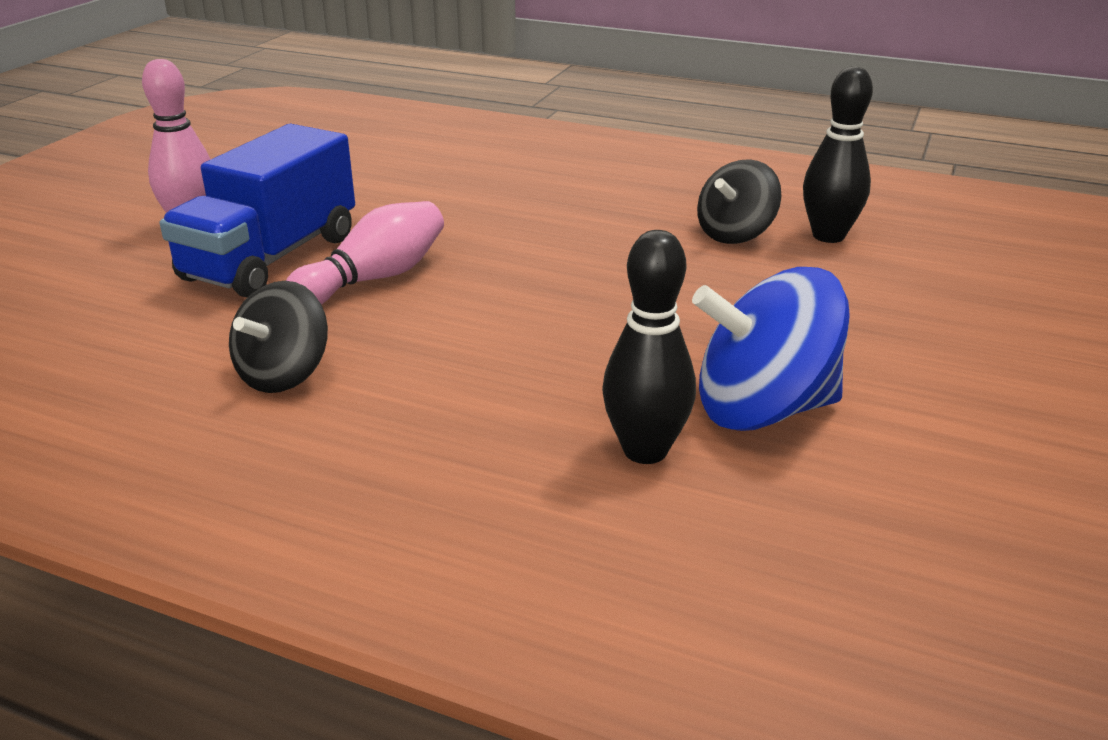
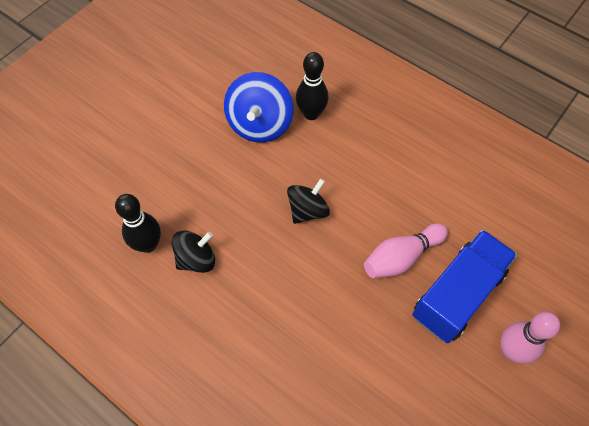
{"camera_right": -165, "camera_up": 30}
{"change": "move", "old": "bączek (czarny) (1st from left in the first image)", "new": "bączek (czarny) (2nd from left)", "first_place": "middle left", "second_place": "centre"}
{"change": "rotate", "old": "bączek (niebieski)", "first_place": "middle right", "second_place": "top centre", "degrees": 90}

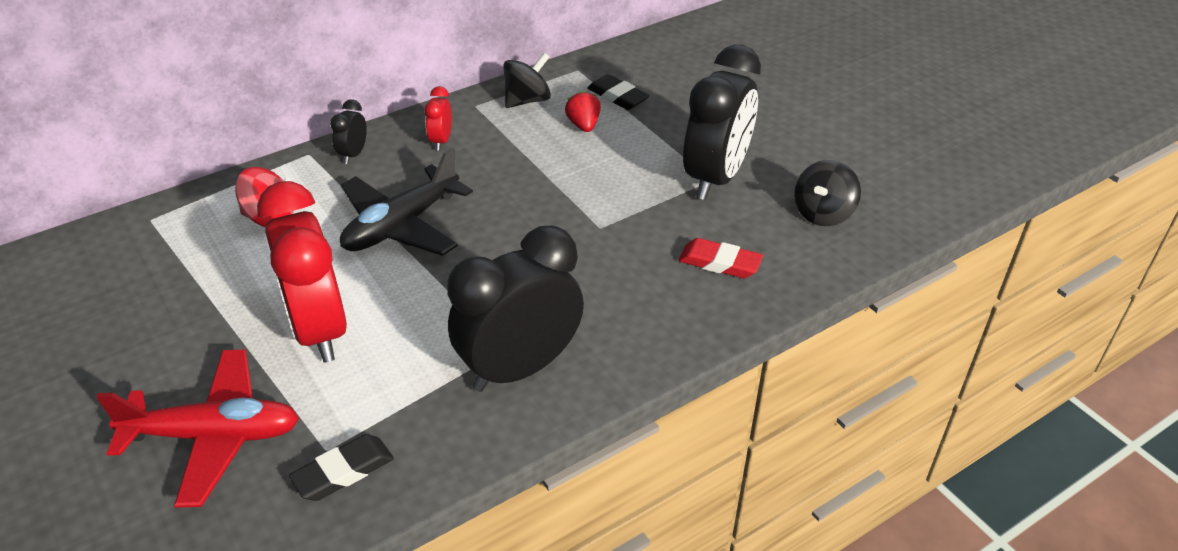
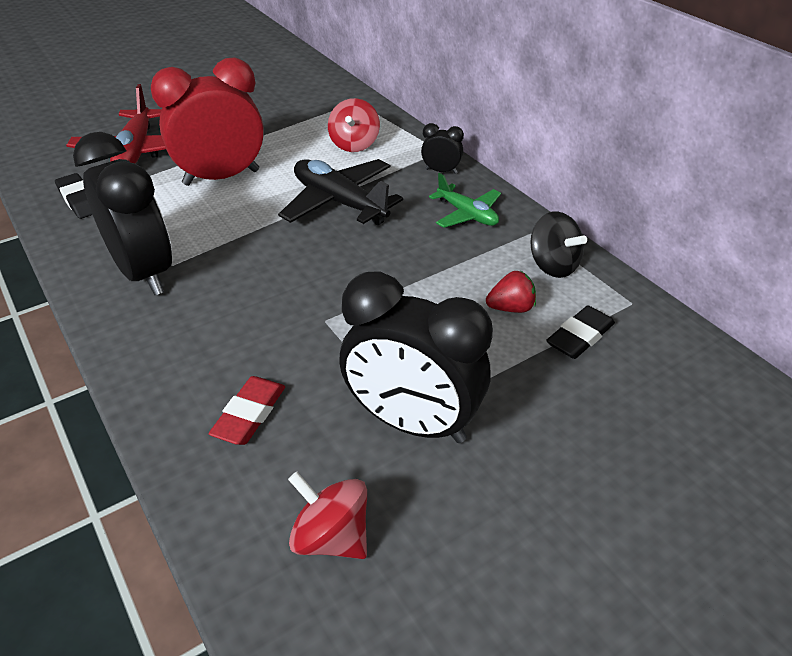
{"camera_right": 90, "camera_up": 0}
{"change": "replace", "old": "budzik (czerwony) (2nd from left)", "new": "samolot (zielony)", "first_place": "top centre", "second_place": "top centre"}
{"change": "recolor", "old": "bączek (czarny) (2nd from left)", "new": "bączek (czerwony) (1st from left)", "first_place": "middle right", "second_place": "bottom centre"}

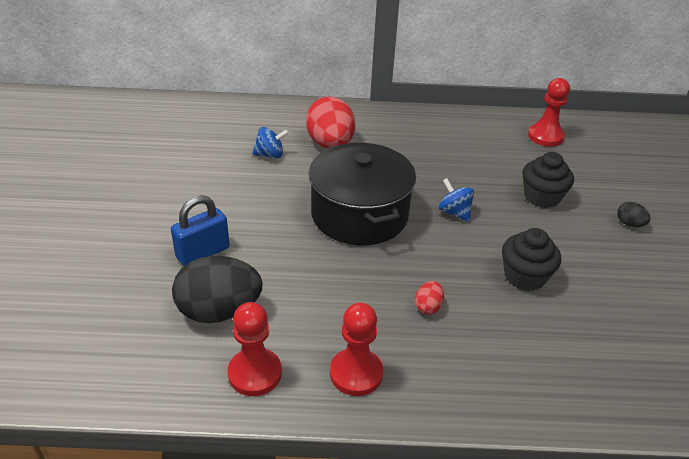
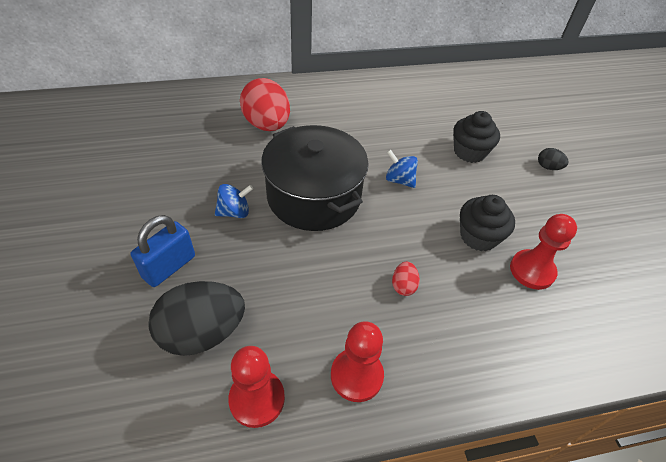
{"camera_right": -15, "camera_up": 10}
{"change": "move", "old": "bączek (niebieski) (1st from left)", "first_place": "top centre", "second_place": "centre"}
{"change": "move", "old": "pionek (czerwony) (3rd from left)", "first_place": "top right", "second_place": "middle right"}

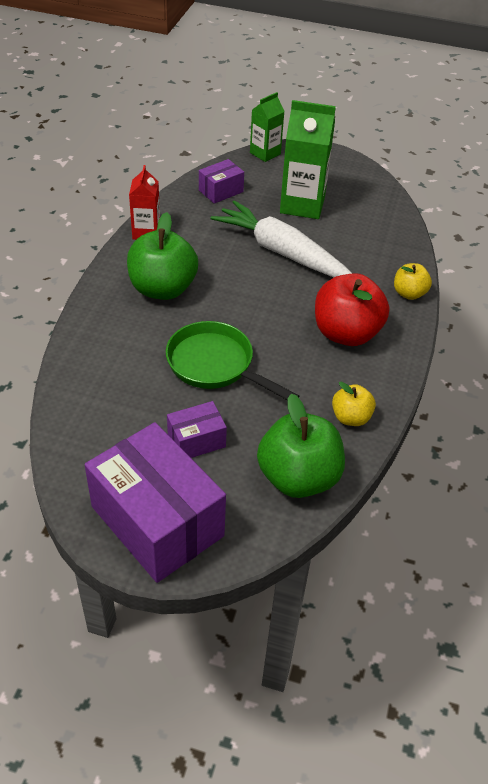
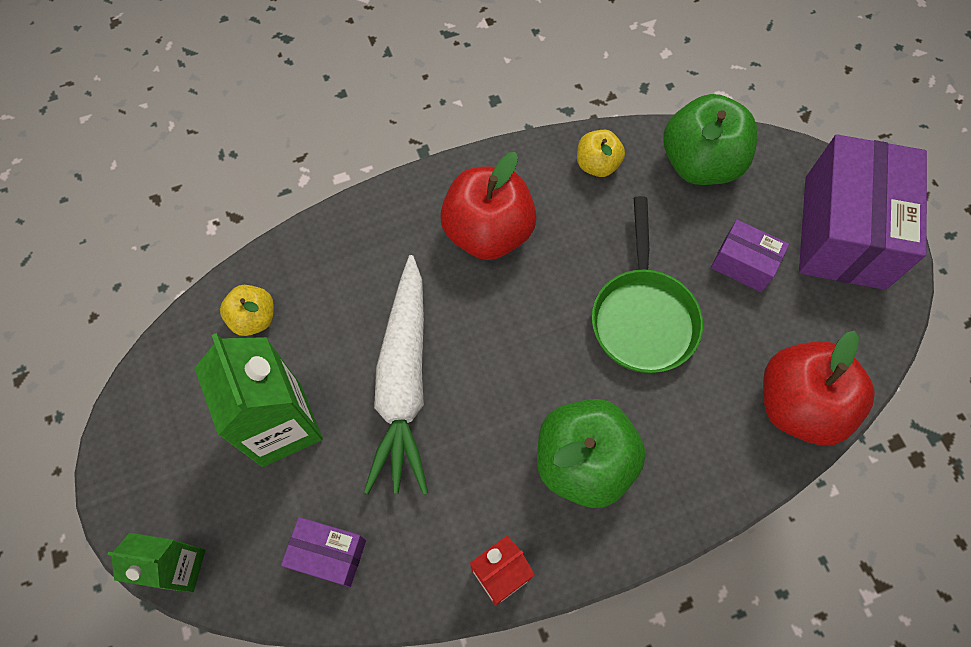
{"camera_right": -125, "camera_up": 20}
{"change": "insert", "new": "jabłko (czerwony) (2nd from left)", "second_place": "middle right"}
{"change": "move", "old": "jabłko (żółty) (2nd from left in the first image)", "new": "jabłko (żółty) (1st from left)", "first_place": "middle right", "second_place": "middle left"}

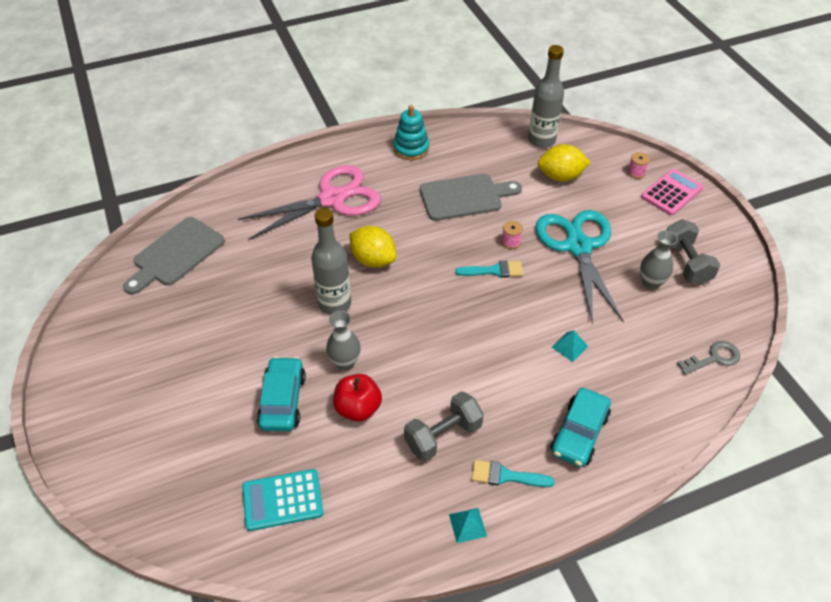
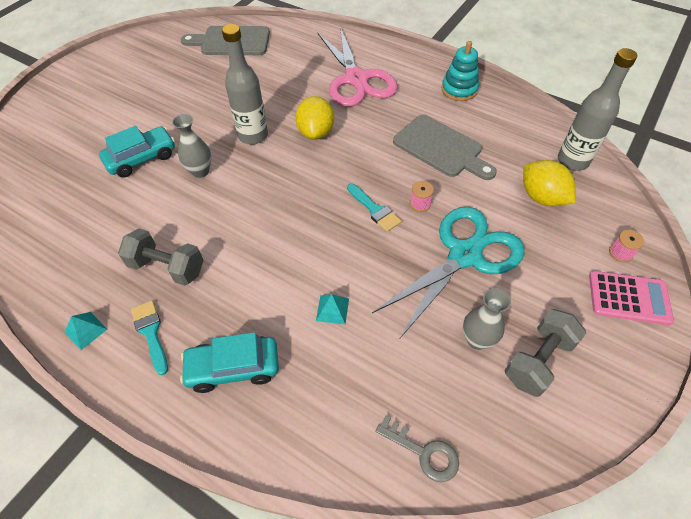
{"camera_right": 55, "camera_up": 5}
{"change": "delete", "old": "kalkulator (turkusowy)", "first_place": "bottom centre"}
{"change": "delete", "old": "jabłko (czerwony)", "first_place": "centre"}
{"change": "rotate", "old": "nożyczki (różowy)", "first_place": "centre", "second_place": "top centre", "degrees": 45}

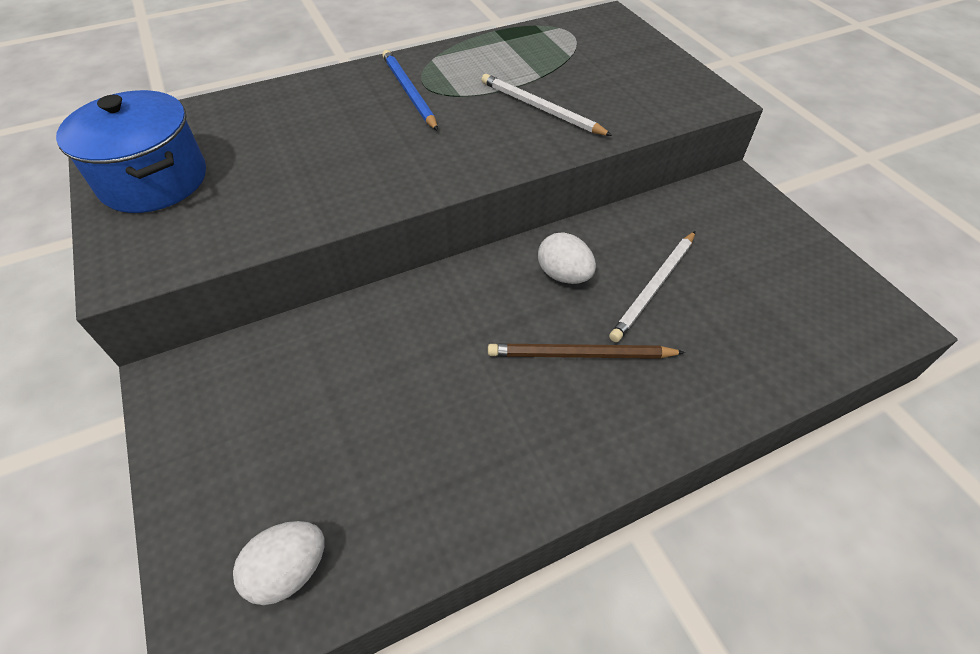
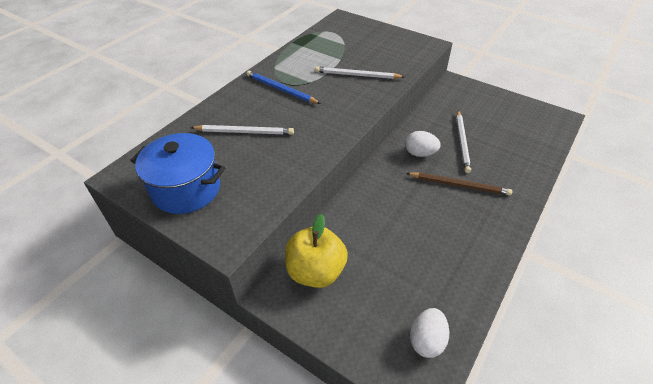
{"camera_right": -30, "camera_up": -5}
{"change": "insert", "new": "ołówek (biały) (1st from left)", "second_place": "centre"}
{"change": "insert", "new": "jabłko (żółty)", "second_place": "centre"}
{"change": "rotate", "old": "ołówek (brązowy)", "first_place": "centre", "second_place": "middle right", "degrees": -135}

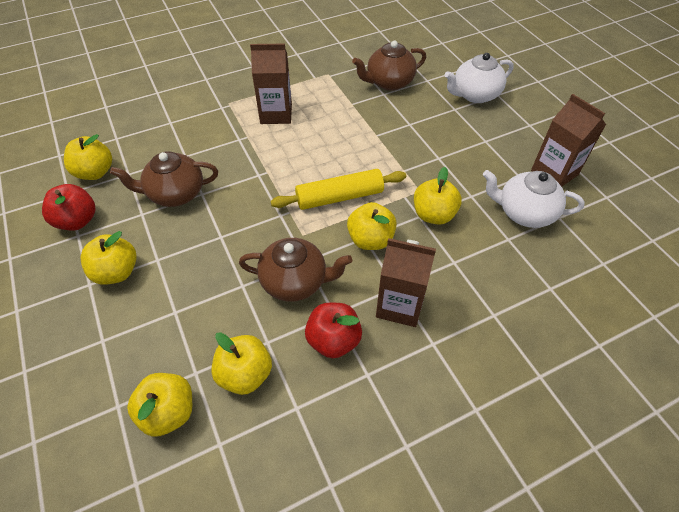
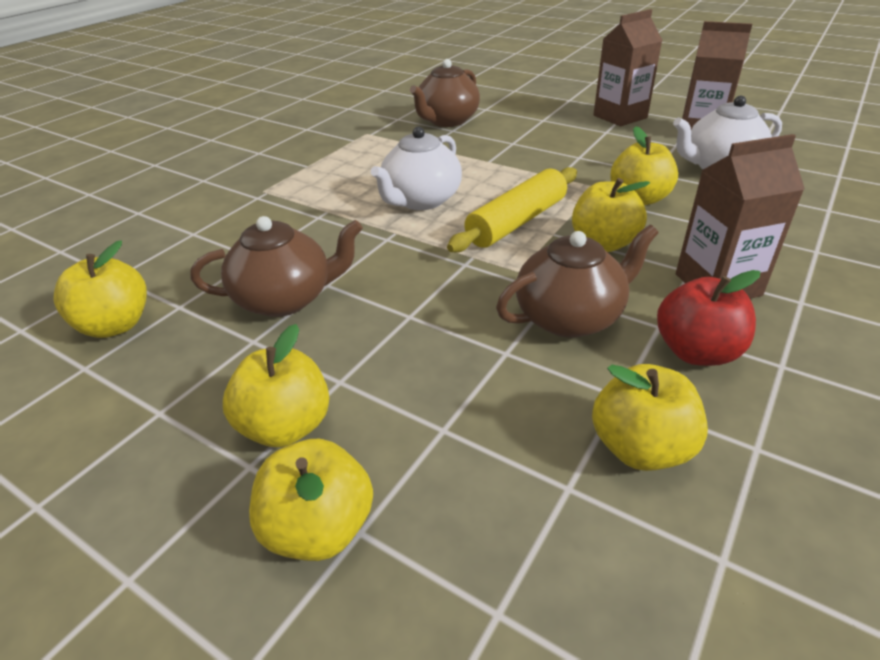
{"camera_right": -30, "camera_up": -15}
{"change": "delete", "old": "jabłko (czerwony) (1st from left)", "first_place": "middle left"}
{"change": "move", "old": "jabłko (żółty) (3rd from left)", "first_place": "bottom left", "second_place": "bottom centre"}
{"change": "move", "old": "karton mleka (brązowy) (1st from left)", "first_place": "top centre", "second_place": "top right"}
{"change": "move", "old": "imbryk (biały) (1st from left)", "first_place": "top right", "second_place": "top centre"}
{"change": "rotate", "old": "imbryk (brązowy) (1st from left)", "first_place": "middle left", "second_place": "middle left", "degrees": -150}

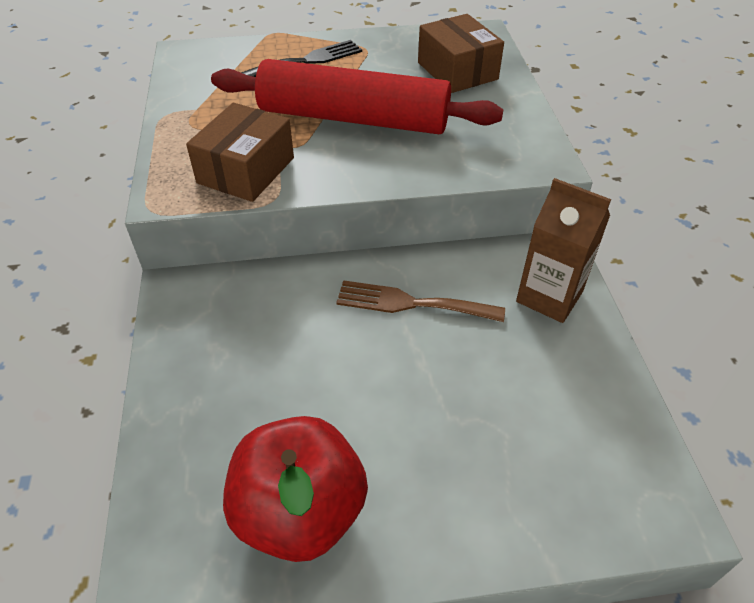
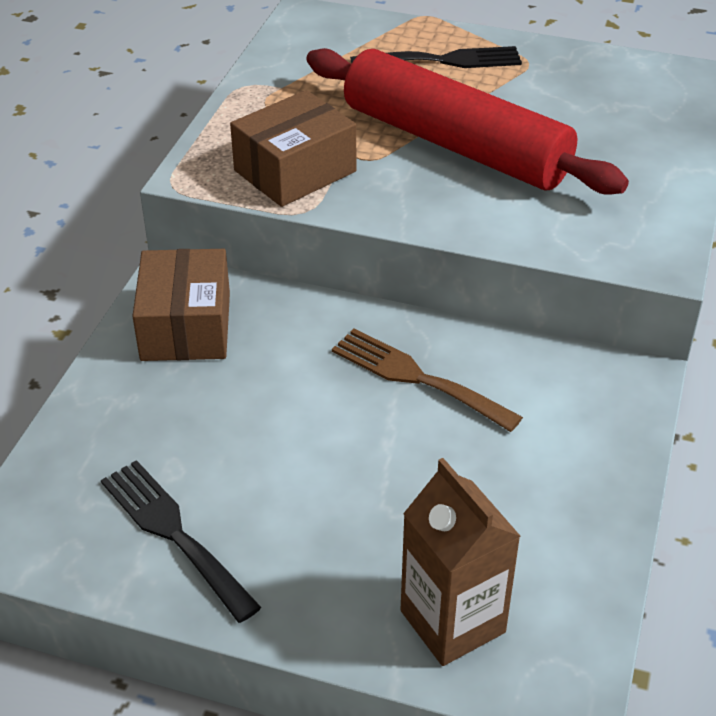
{"camera_right": 25, "camera_up": -5}
{"change": "move", "old": "pudełko (brązowy) (2nd from left in the first image)", "new": "pudełko (brązowy) (1st from left)", "first_place": "top centre", "second_place": "middle left"}
{"change": "move", "old": "karton mleka (brązowy)", "first_place": "middle right", "second_place": "bottom centre"}
{"change": "replace", "old": "jabłko (czerwony)", "new": "widelec (czarny) (1st from left)", "first_place": "bottom centre", "second_place": "bottom left"}

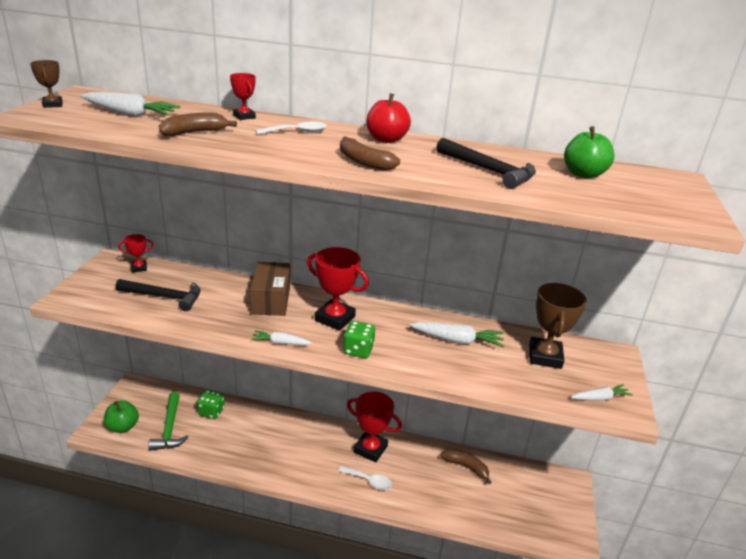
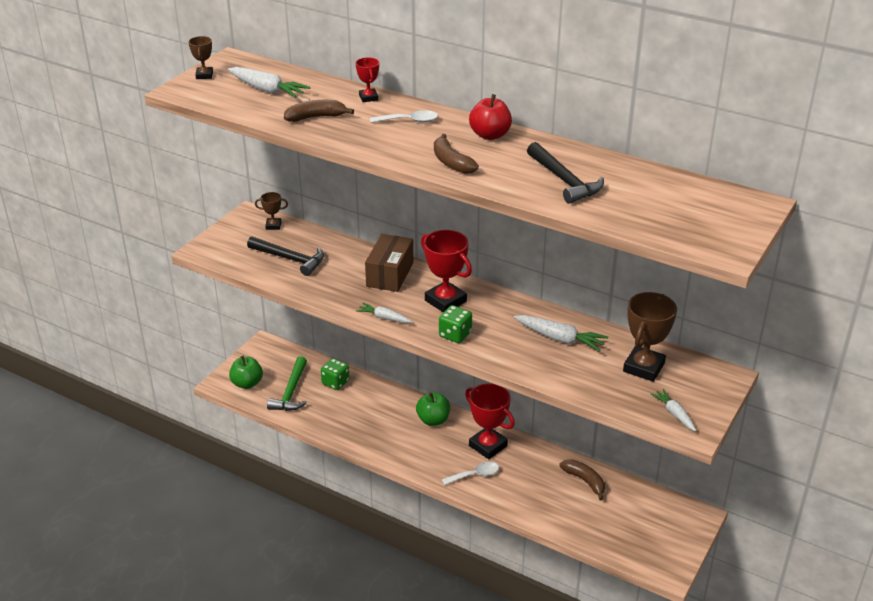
{"camera_right": 20, "camera_up": 5}
{"change": "move", "old": "jabłko (zielony) (2nd from left)", "first_place": "top right", "second_place": "bottom centre"}
{"change": "recolor", "old": "puchar (czerwony) (1st from left)", "new": "puchar (brązowy) (2nd from left)", "first_place": "middle left", "second_place": "middle left"}
{"change": "rotate", "old": "łyżka (biały) (2nd from left)", "first_place": "bottom centre", "second_place": "bottom centre", "degrees": -60}
{"change": "rotate", "old": "marchewka (biały) (4th from left)", "first_place": "bottom right", "second_place": "bottom right", "degrees": -120}

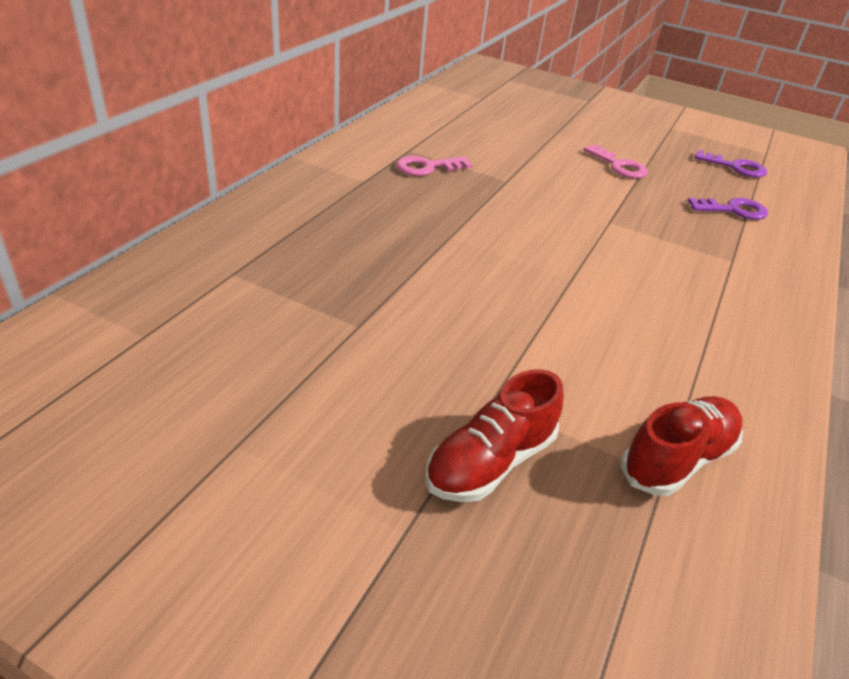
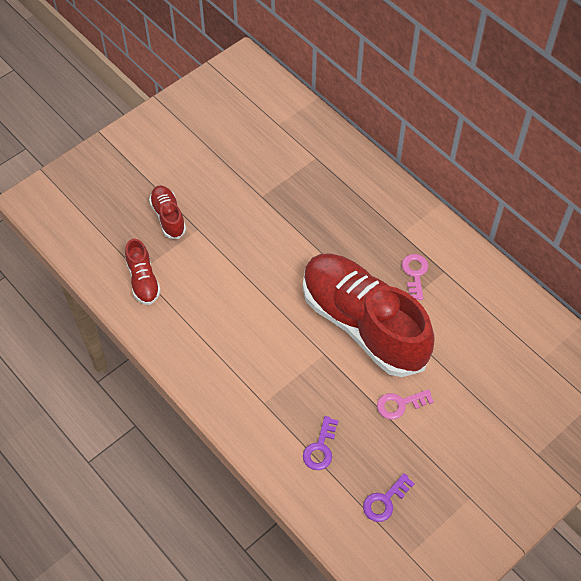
{"camera_right": 115, "camera_up": 20}
{"change": "insert", "new": "but (czerwony) (3rd from left)", "second_place": "centre"}

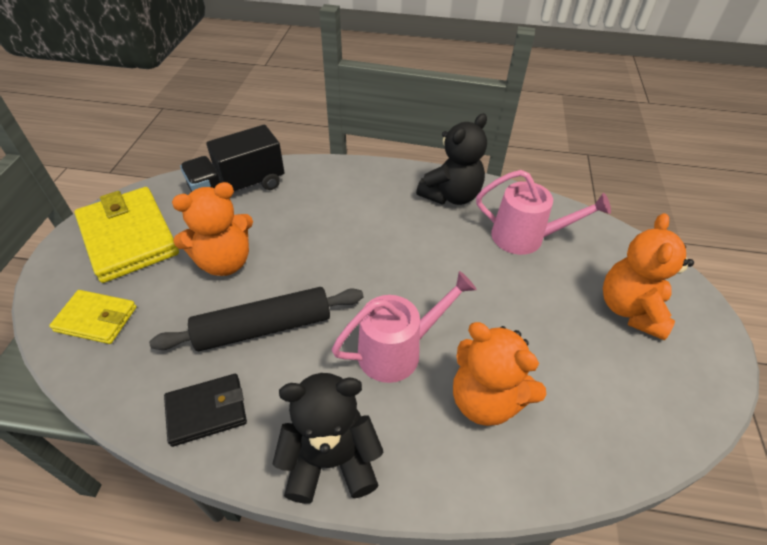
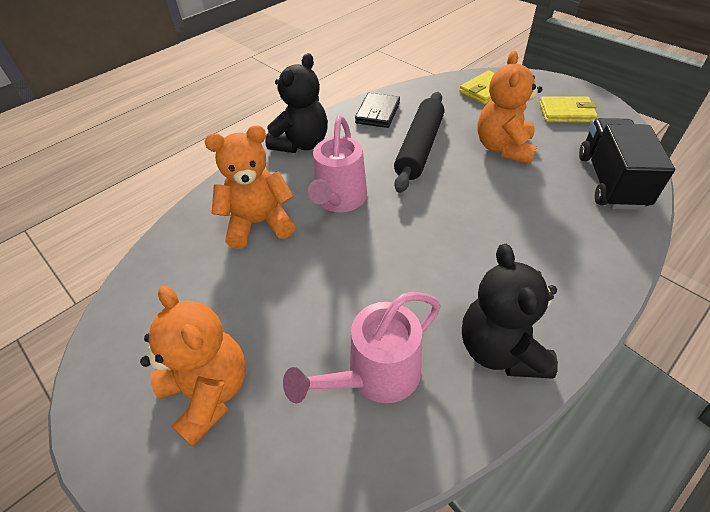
{"camera_right": 130, "camera_up": 0}
{"change": "resize", "old": "portfel (żółty) (2nd from left)", "first_place": "middle left", "second_place": "top right", "factor": 0.56}

